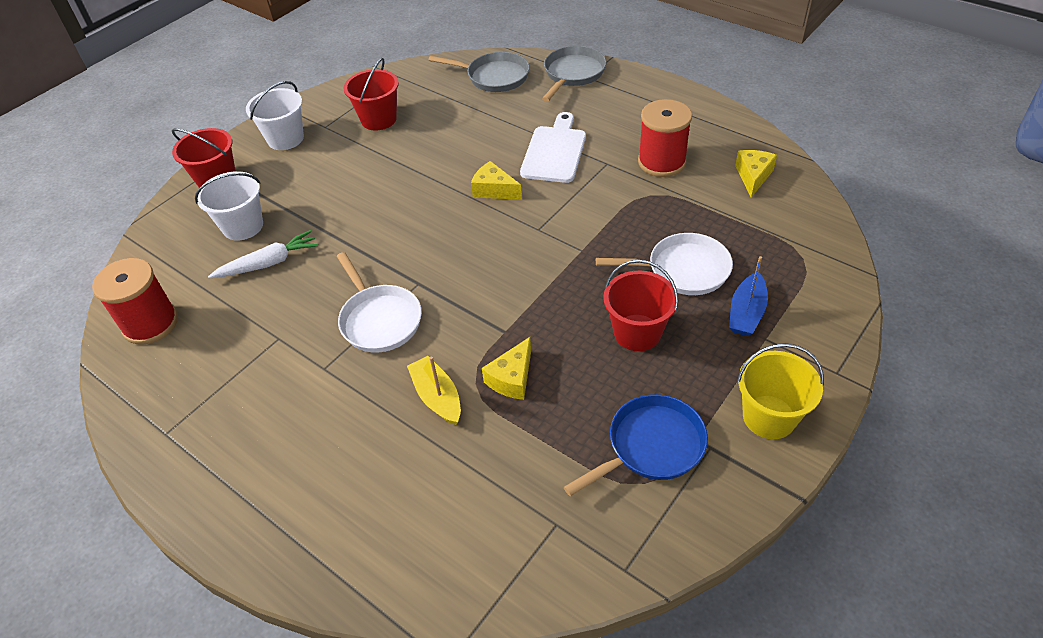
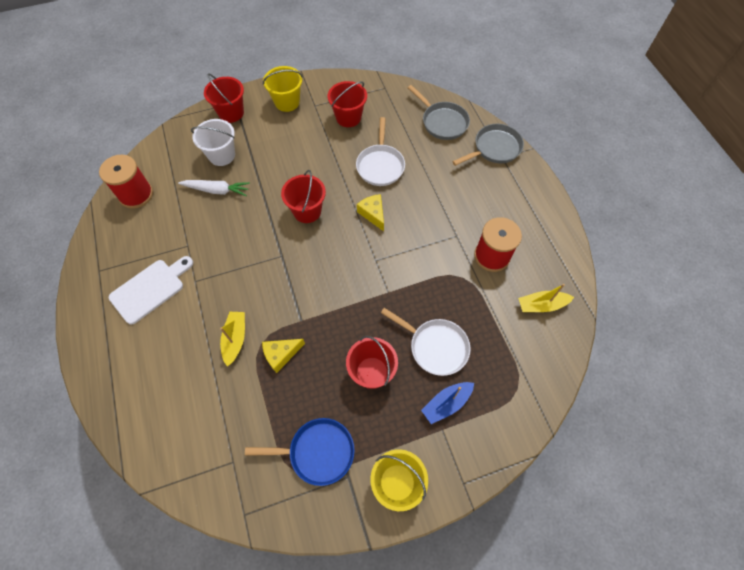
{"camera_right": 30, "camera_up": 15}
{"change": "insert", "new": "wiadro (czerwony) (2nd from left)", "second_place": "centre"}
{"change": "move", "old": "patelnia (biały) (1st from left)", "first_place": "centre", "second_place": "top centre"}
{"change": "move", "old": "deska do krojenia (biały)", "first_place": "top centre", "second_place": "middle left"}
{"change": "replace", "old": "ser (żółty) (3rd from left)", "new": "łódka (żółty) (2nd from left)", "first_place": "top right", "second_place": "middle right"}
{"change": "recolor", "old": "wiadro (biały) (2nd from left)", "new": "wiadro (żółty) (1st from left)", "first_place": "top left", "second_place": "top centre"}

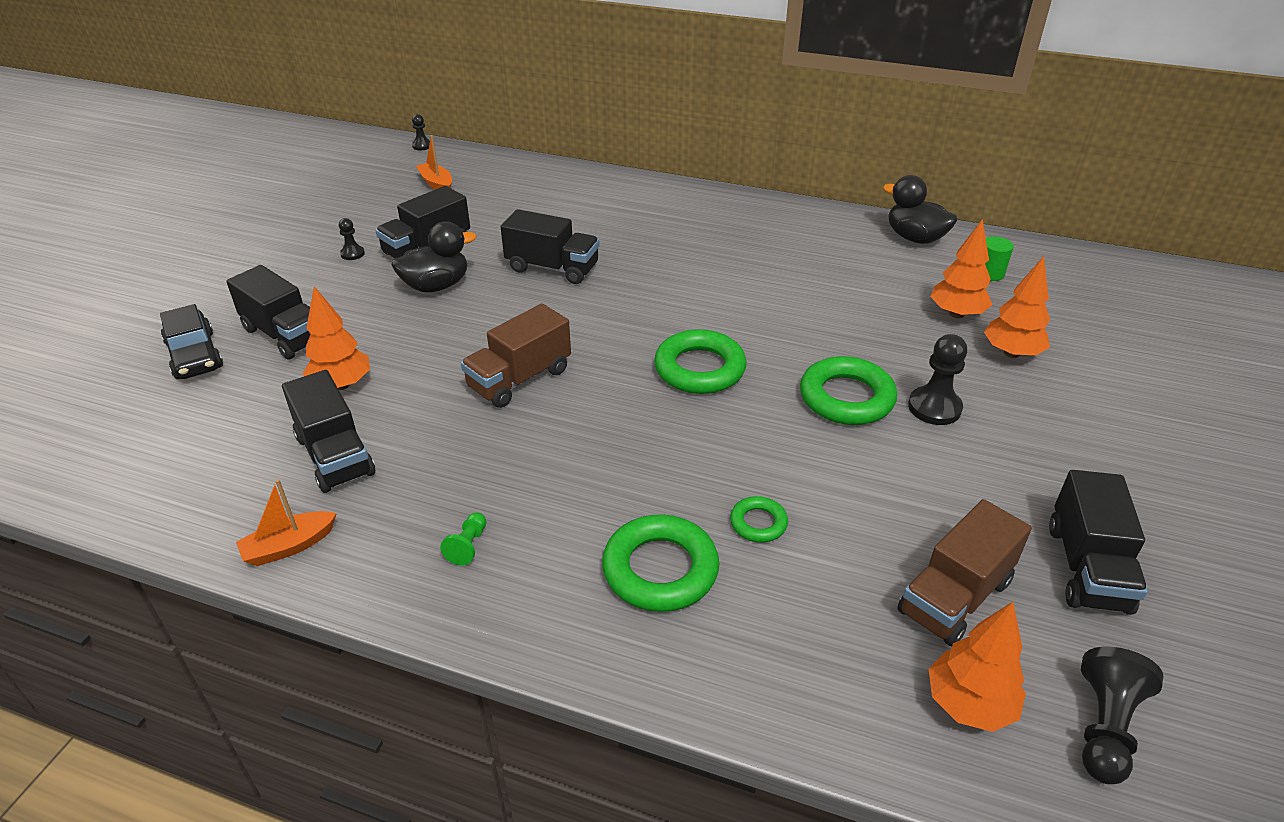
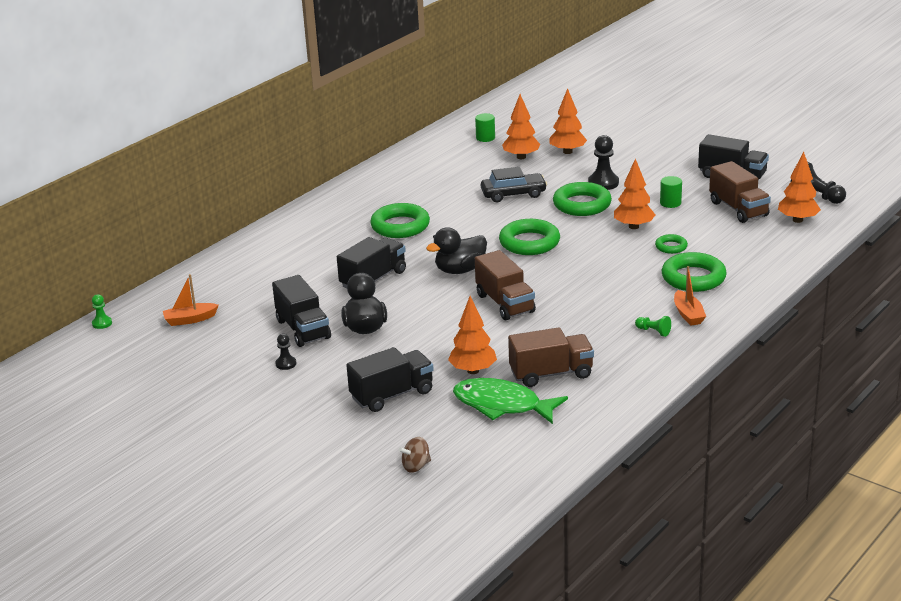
{"camera_right": -70, "camera_up": -10}
{"change": "insert", "new": "pierścień (zielony) (1st from left)", "second_place": "centre"}
{"change": "insert", "new": "bączek (brązowy)", "second_place": "bottom centre"}
{"change": "insert", "new": "ryba (zielony)", "second_place": "bottom centre"}
{"change": "insert", "new": "drzewko (pomarańczowy) (4th from left)", "second_place": "top right"}
{"change": "insert", "new": "walec (zielony) (2nd from left)", "second_place": "top right"}
{"change": "move", "old": "samochód (czarny)", "first_place": "middle left", "second_place": "top centre"}
{"change": "move", "old": "łódka (pomarańczowy) (1st from left in the first image)", "new": "łódka (pomarańczowy) (2nd from left)", "first_place": "middle left", "second_place": "middle right"}
{"change": "move", "old": "kaczka (czarny) (2nd from left)", "first_place": "top right", "second_place": "centre"}
{"change": "recolor", "old": "ciężarówka (czarny) (2nd from left)", "new": "ciężarówka (brązowy) (2nd from left)", "first_place": "middle left", "second_place": "centre"}
{"change": "recolor", "old": "pionek (czarny) (2nd from left)", "new": "pionek (zielony) (1st from left)", "first_place": "top left", "second_place": "middle left"}

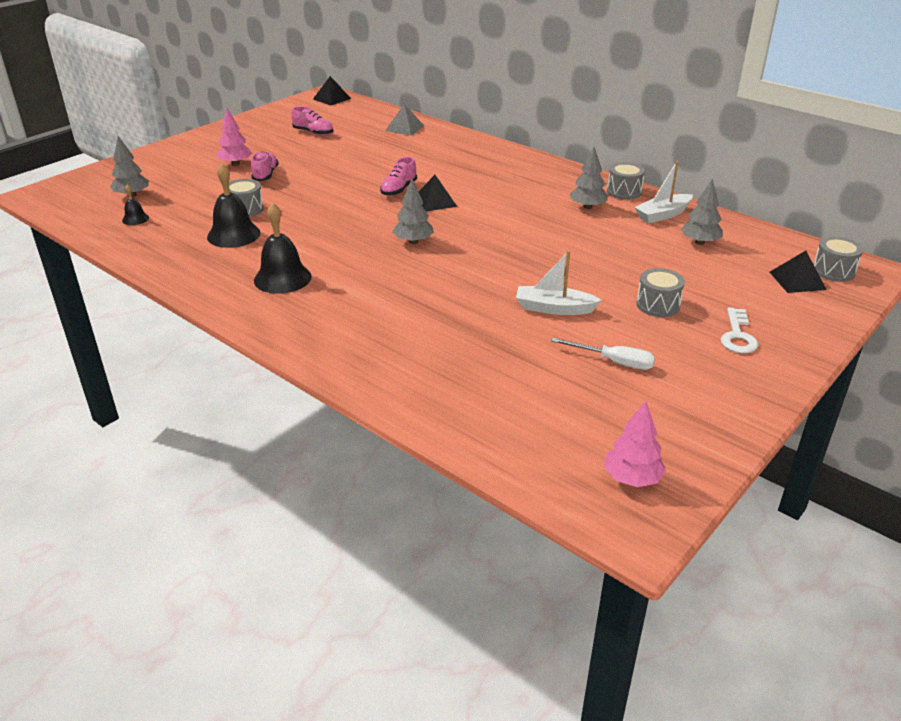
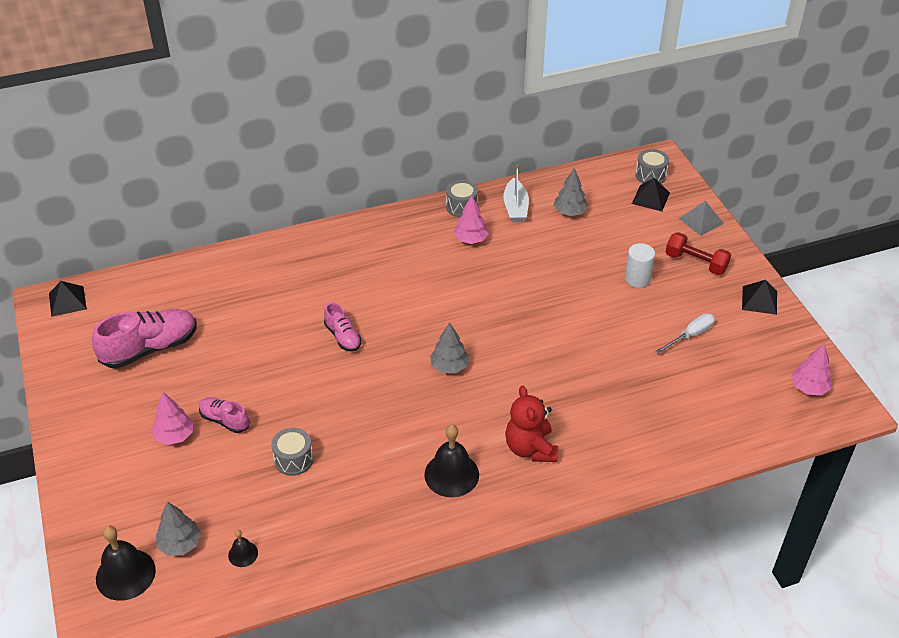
{"camera_right": -60, "camera_up": 10}
{"change": "delete", "old": "łódka (biały) (1st from left)", "first_place": "centre"}
{"change": "insert", "new": "miś (czerwony)", "second_place": "centre"}
{"change": "move", "old": "dzwonek (czarny) (2nd from left in the first image)", "new": "dzwonek (czarny) (1st from left)", "first_place": "top left", "second_place": "bottom left"}
{"change": "move", "old": "piramida (szary)", "first_place": "top centre", "second_place": "middle right"}
{"change": "move", "old": "piramida (czarny) (2nd from left in the first image)", "new": "piramida (czarny) (3rd from left)", "first_place": "top centre", "second_place": "middle right"}
{"change": "replace", "old": "bęben (szary) (3rd from left)", "new": "walec (biały)", "first_place": "middle right", "second_place": "middle right"}
{"change": "replace", "old": "klucz (biały)", "new": "hantel (czerwony)", "first_place": "middle right", "second_place": "middle right"}
{"change": "recolor", "old": "drzewko (szary) (3rd from left)", "new": "drzewko (różowy) (2nd from left)", "first_place": "top centre", "second_place": "centre"}
{"change": "resize", "old": "but (różowy) (2nd from left in the first image)", "first_place": "top centre", "second_place": "middle left", "factor": 1.81}

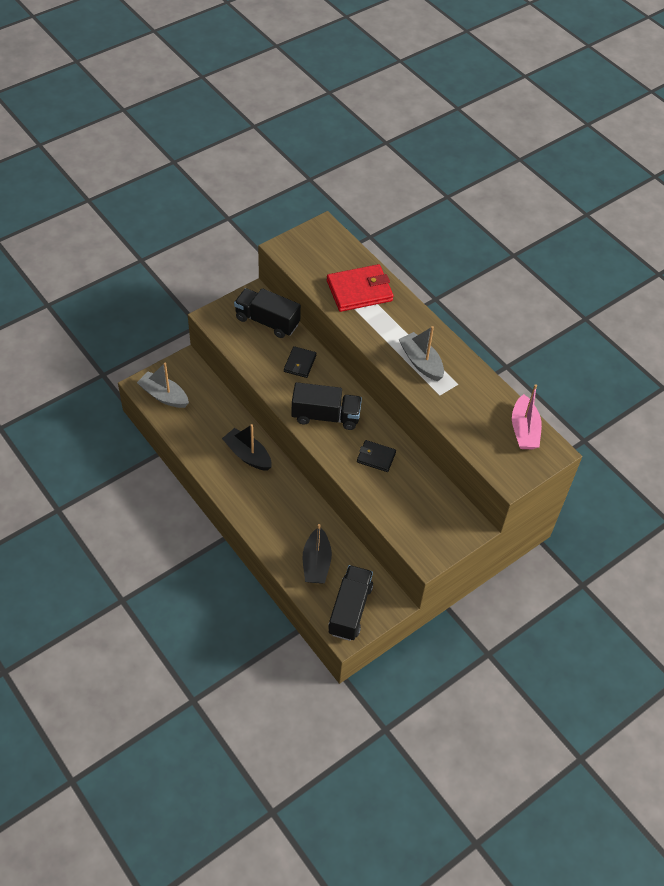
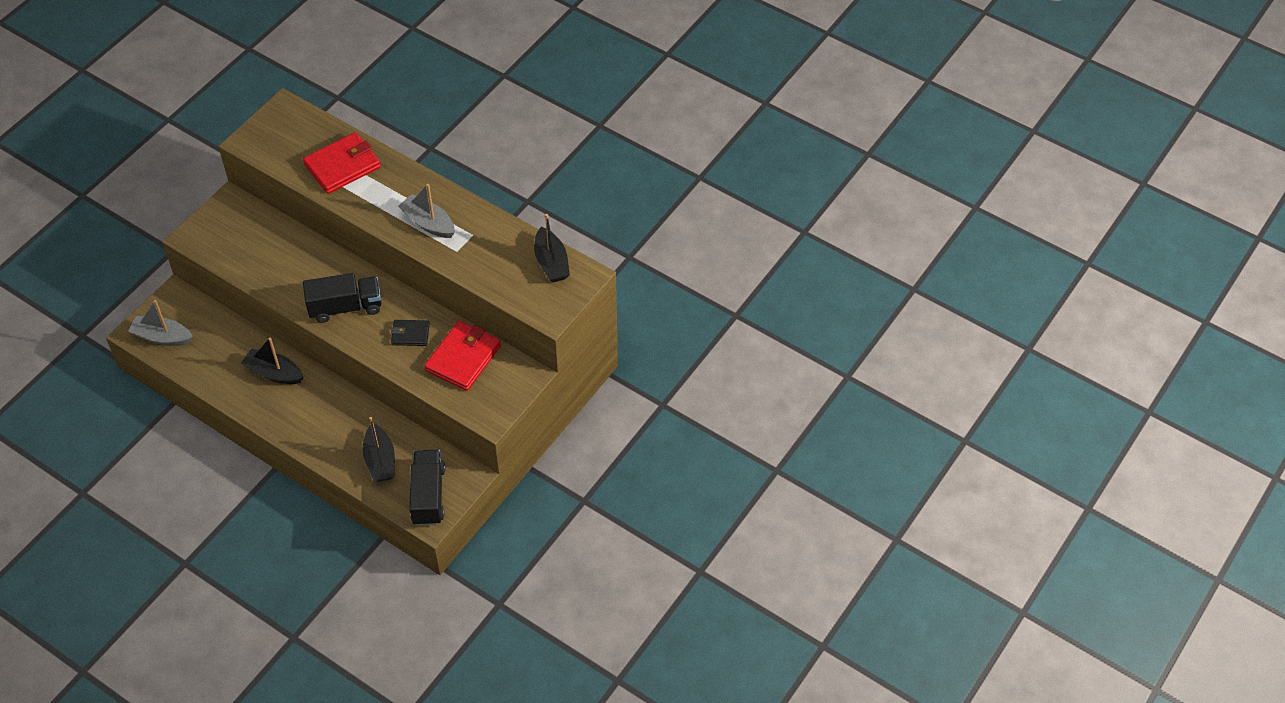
{"camera_right": -15, "camera_up": 0}
{"change": "delete", "old": "ciężarówka (czarny) (1st from left)", "first_place": "centre"}
{"change": "delete", "old": "portfel (czarny) (1st from left)", "first_place": "centre"}
{"change": "insert", "new": "portfel (czerwony) (2nd from left)", "second_place": "centre"}
{"change": "recolor", "old": "łódka (różowy)", "new": "łódka (czarny) (3rd from left)", "first_place": "middle right", "second_place": "centre"}

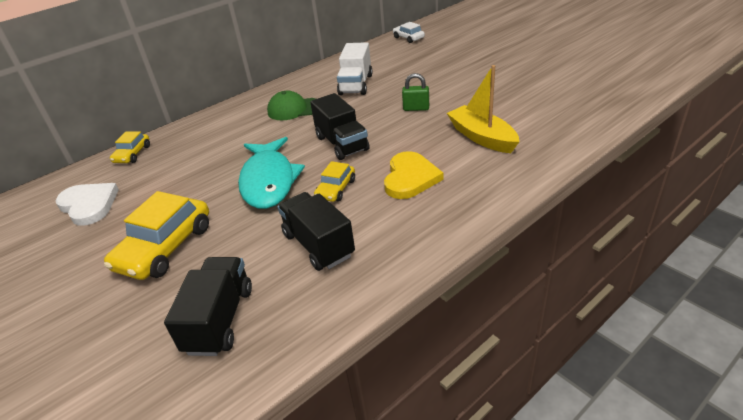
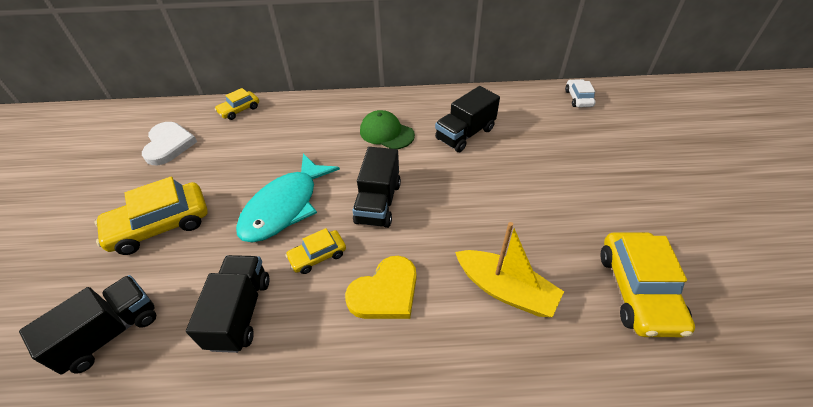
{"camera_right": 35, "camera_up": 10}
{"change": "delete", "old": "kłódka (zielony)", "first_place": "top centre"}
{"change": "insert", "new": "samochód (żółty) (4th from left)", "second_place": "bottom right"}
{"change": "recolor", "old": "ciężarówka (biały)", "new": "ciężarówka (czarny) (4th from left)", "first_place": "top centre", "second_place": "top centre"}
{"change": "rotate", "old": "łódka (żółty)", "first_place": "top centre", "second_place": "centre", "degrees": 120}

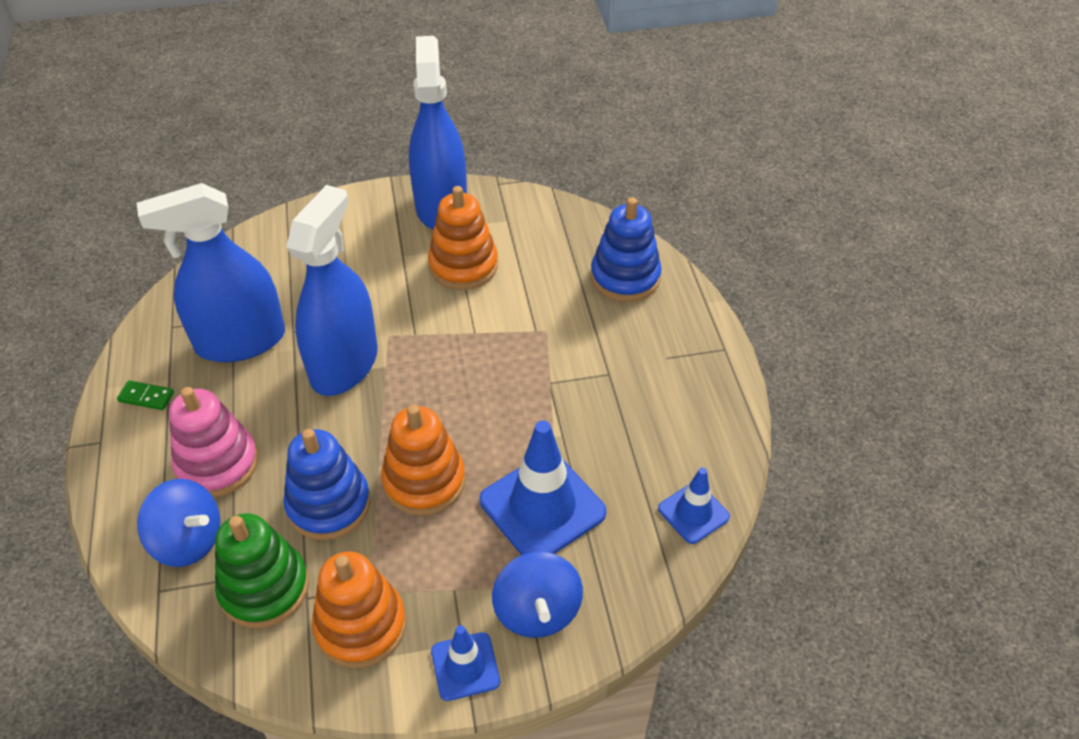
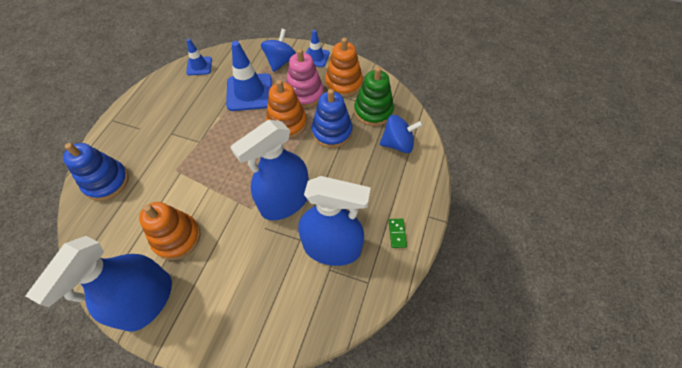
{"camera_right": -150, "camera_up": 10}
{"change": "move", "old": "zabawka nakładanka (różowy)", "first_place": "middle left", "second_place": "top centre"}
{"change": "rotate", "old": "kostka domina (zielony)", "first_place": "middle left", "second_place": "centre", "degrees": 45}
{"change": "rotate", "old": "bączek (niebieski) (1st from left in the first image)", "first_place": "bottom left", "second_place": "centre", "degrees": 120}

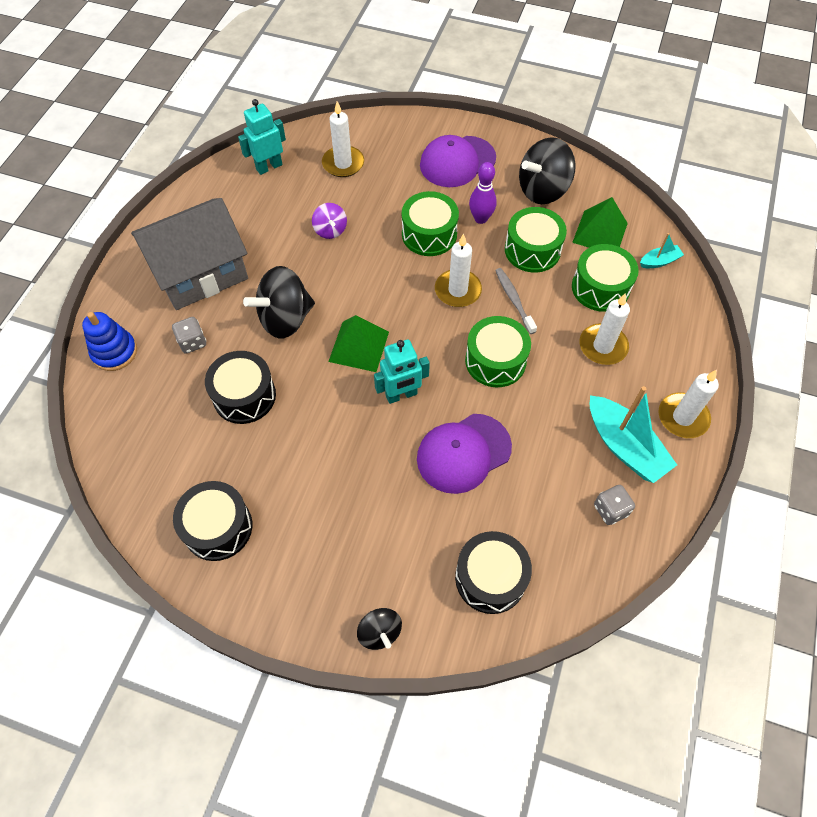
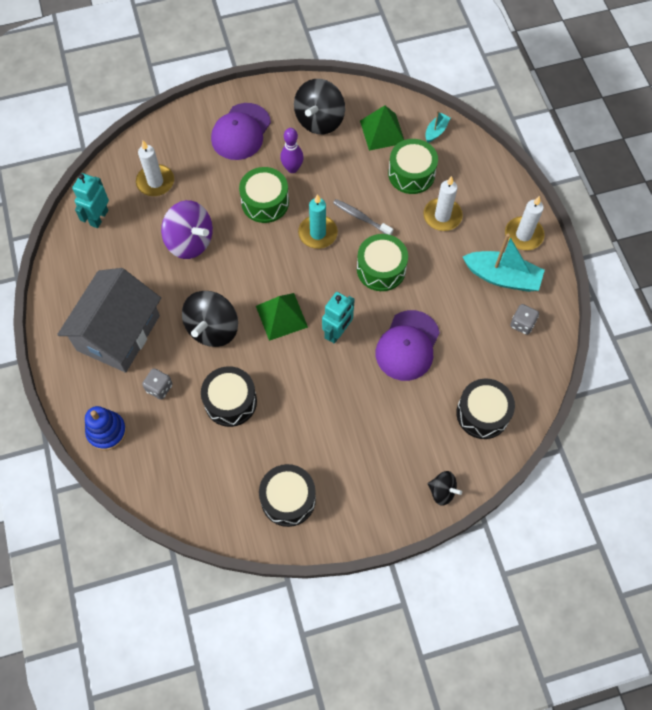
{"camera_right": -35, "camera_up": 5}
{"change": "delete", "old": "bęben (zielony) (3rd from left)", "first_place": "top centre"}
{"change": "recolor", "old": "świeca (biały) (2nd from left)", "new": "świeca (turkusowy)", "first_place": "top centre", "second_place": "top centre"}
{"change": "resize", "old": "bączek (fioletowy)", "first_place": "top centre", "second_place": "top left", "factor": 1.85}

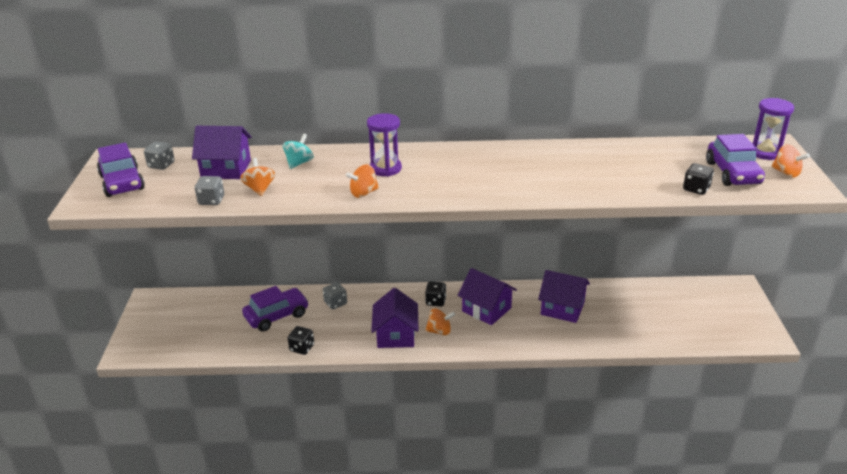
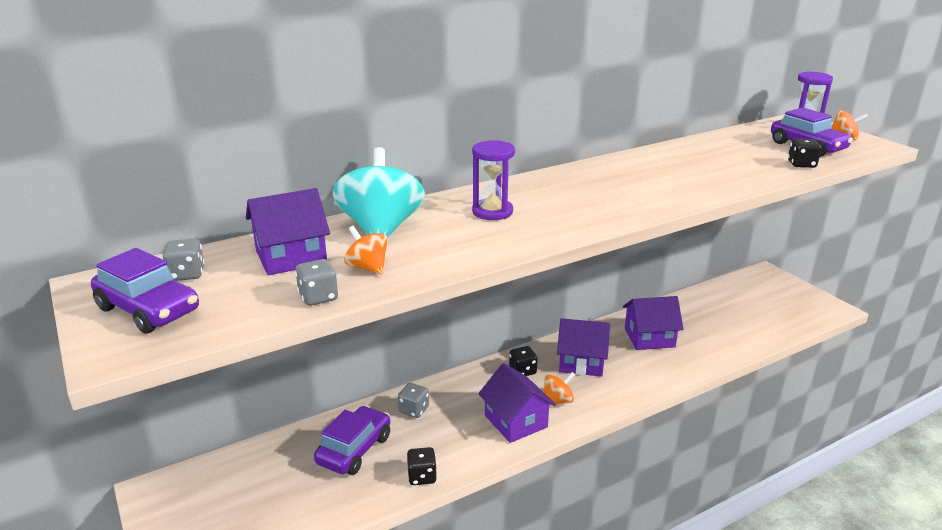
{"camera_right": -30, "camera_up": -5}
{"change": "delete", "old": "bączek (pomarańczowy) (2nd from left)", "first_place": "centre"}
{"change": "resize", "old": "bączek (turkusowy)", "first_place": "top centre", "second_place": "centre", "factor": 2.02}

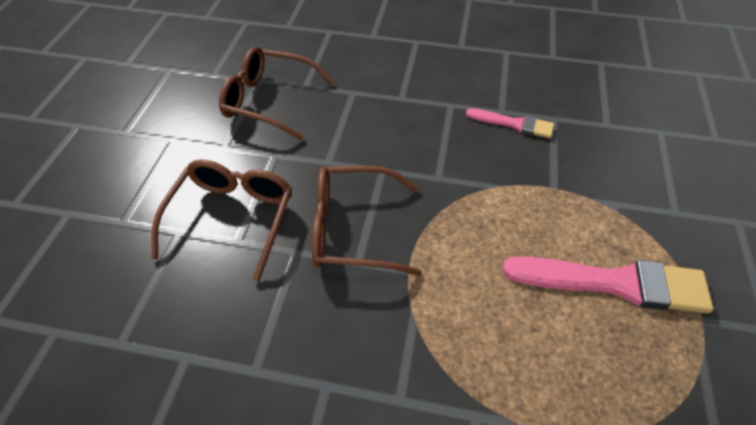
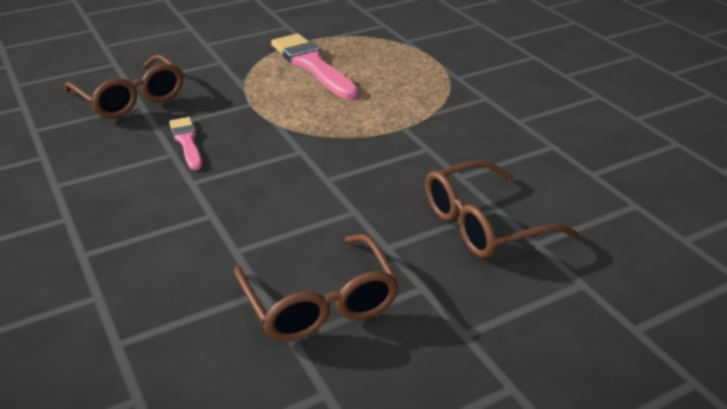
{"camera_right": -130, "camera_up": -15}
{"change": "move", "old": "okulary (brązowy) (3rd from left in the first image)", "new": "okulary (brązowy) (1st from left)", "first_place": "centre", "second_place": "top left"}

